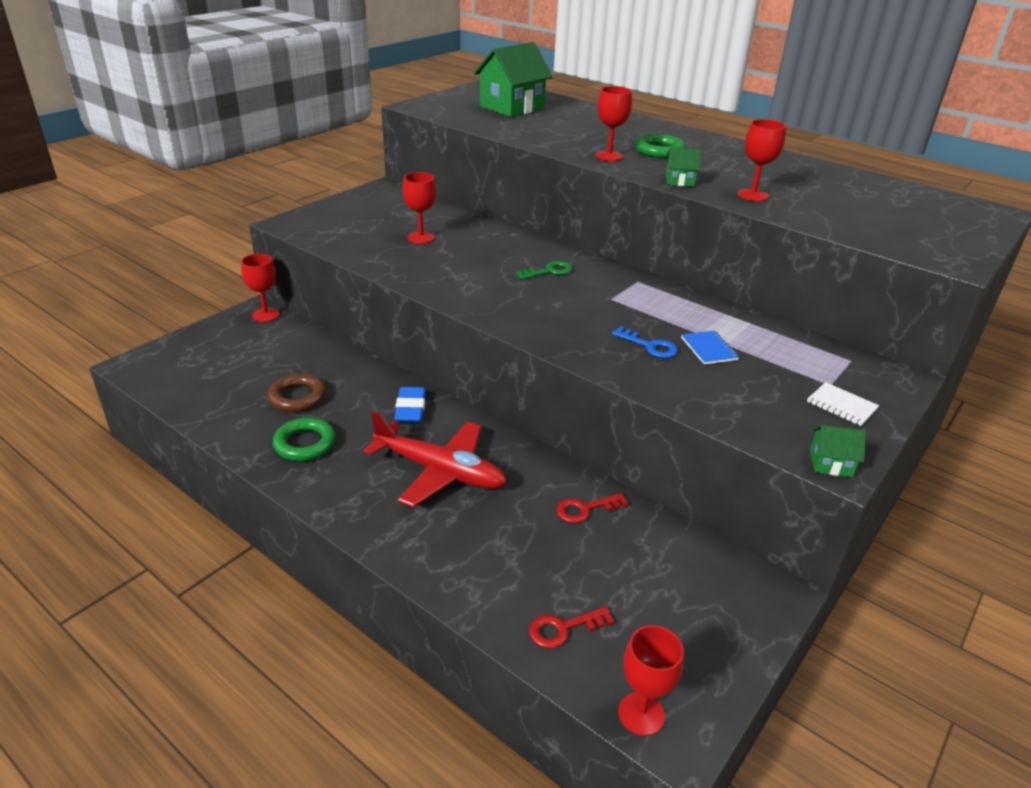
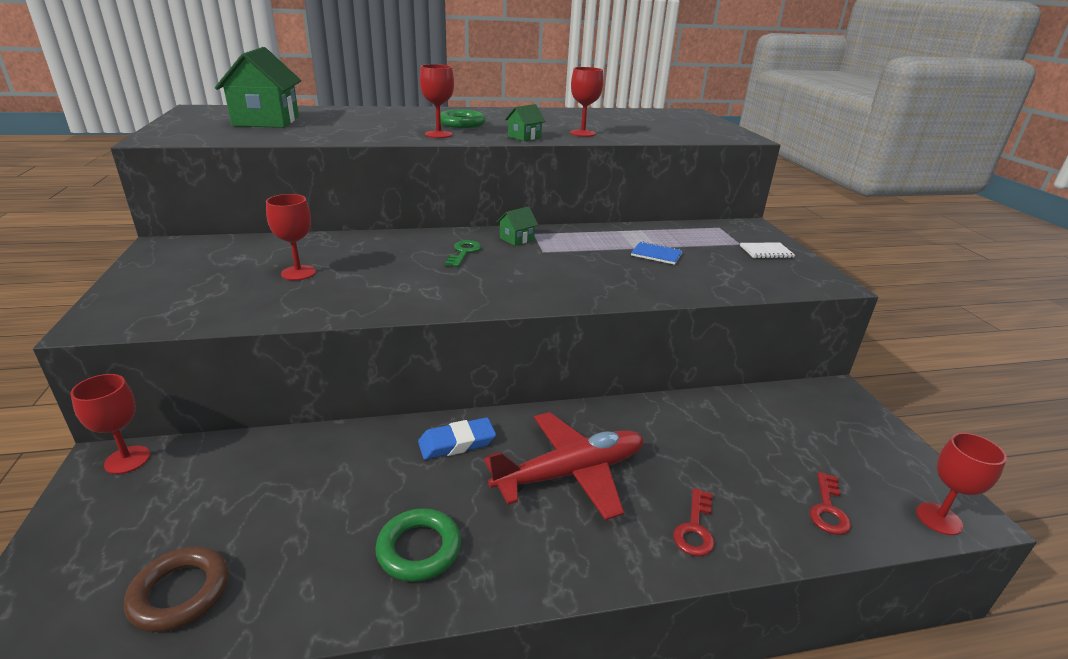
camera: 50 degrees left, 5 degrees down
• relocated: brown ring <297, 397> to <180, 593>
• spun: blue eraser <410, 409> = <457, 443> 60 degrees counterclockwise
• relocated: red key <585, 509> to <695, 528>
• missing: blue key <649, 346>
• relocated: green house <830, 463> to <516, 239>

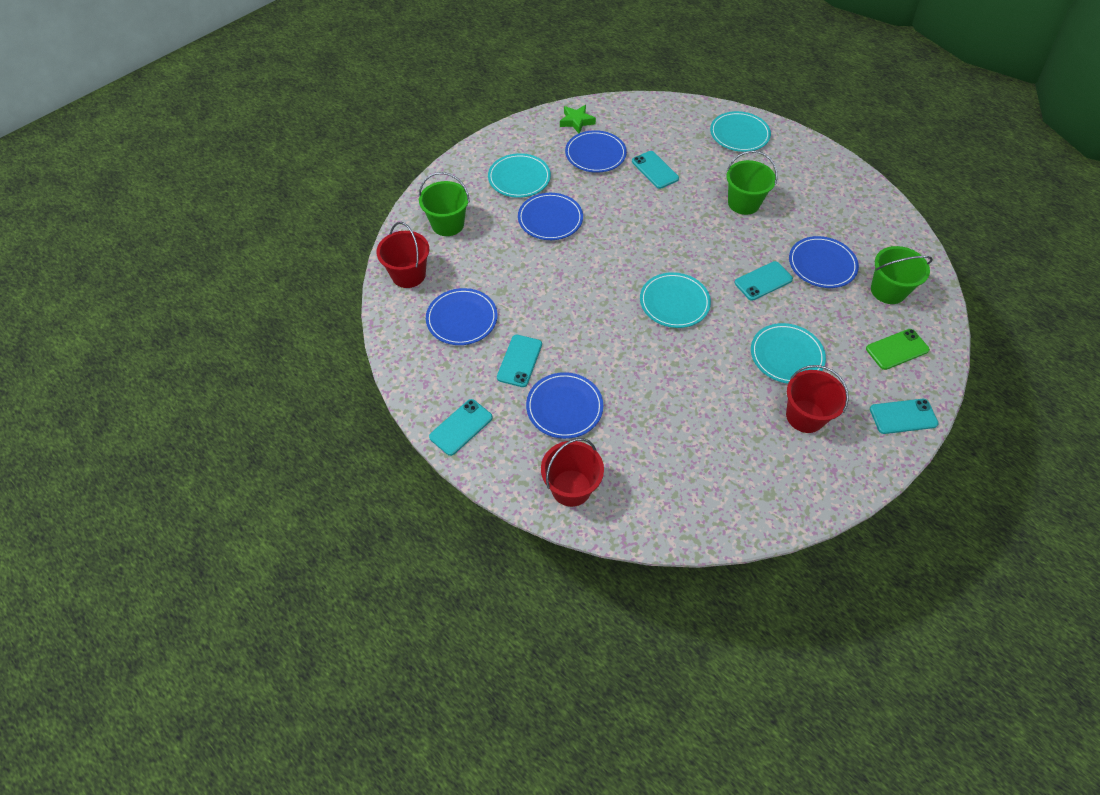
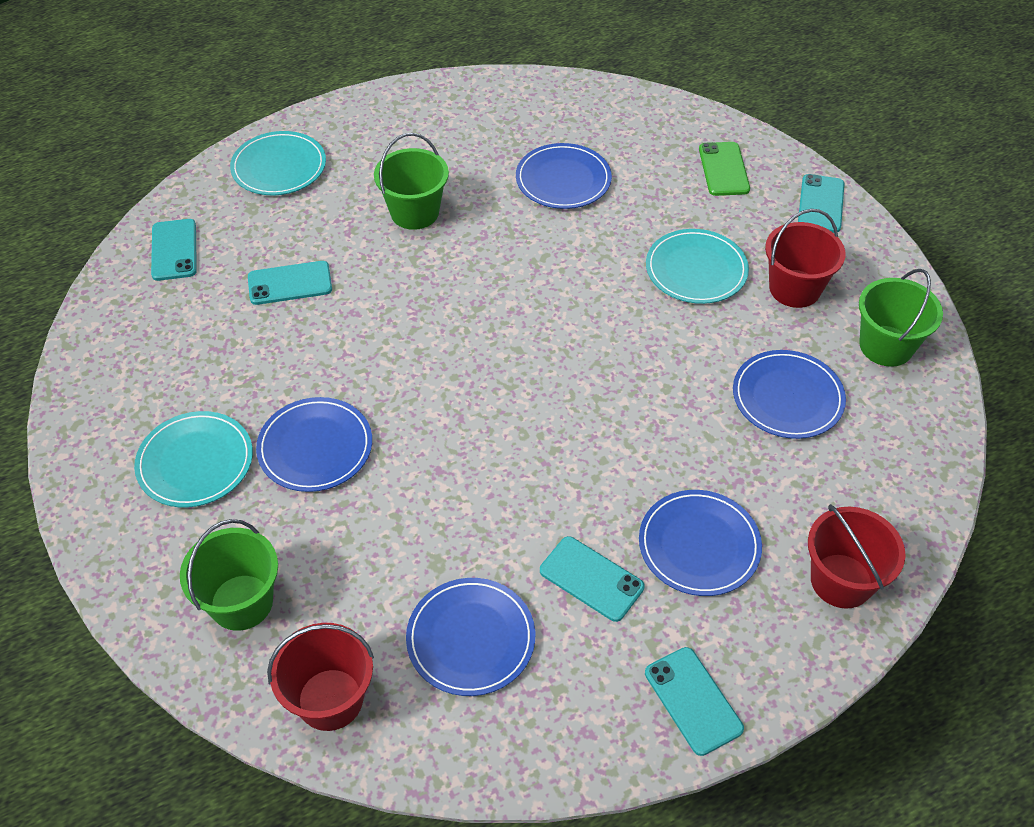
camera: 70 degrees left, 5 degrees down
• missing: green star <576, 121>
• relocated: blue plate <595, 154> to <787, 397>
• missing: turquoise plate <674, 302>
• relocated: turquoise phone <763, 281> to <174, 250>
• relocated: green bucket <888, 290> to <886, 346>

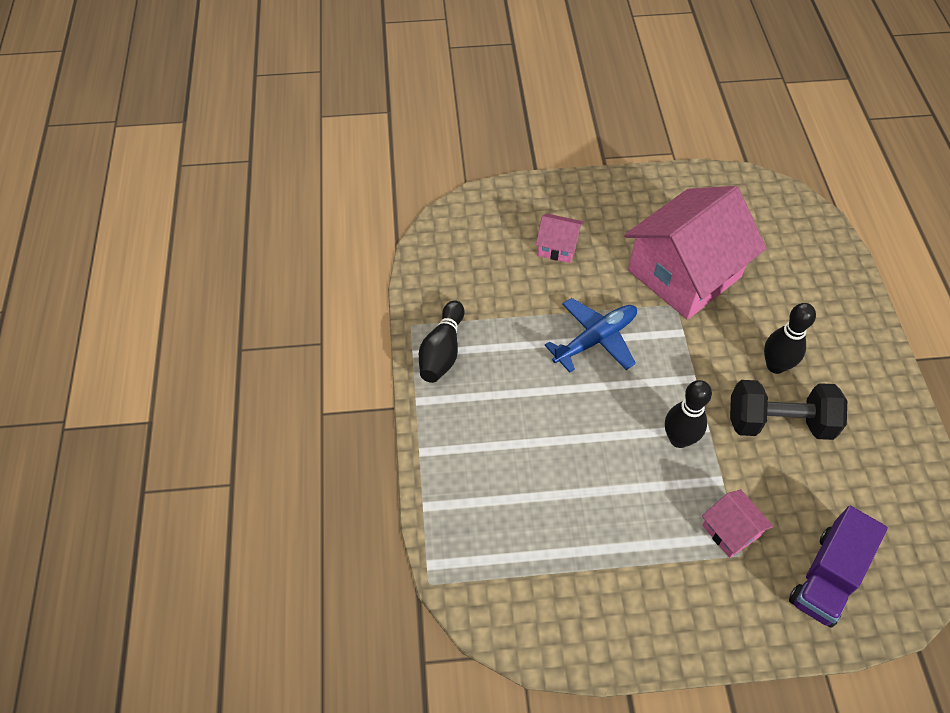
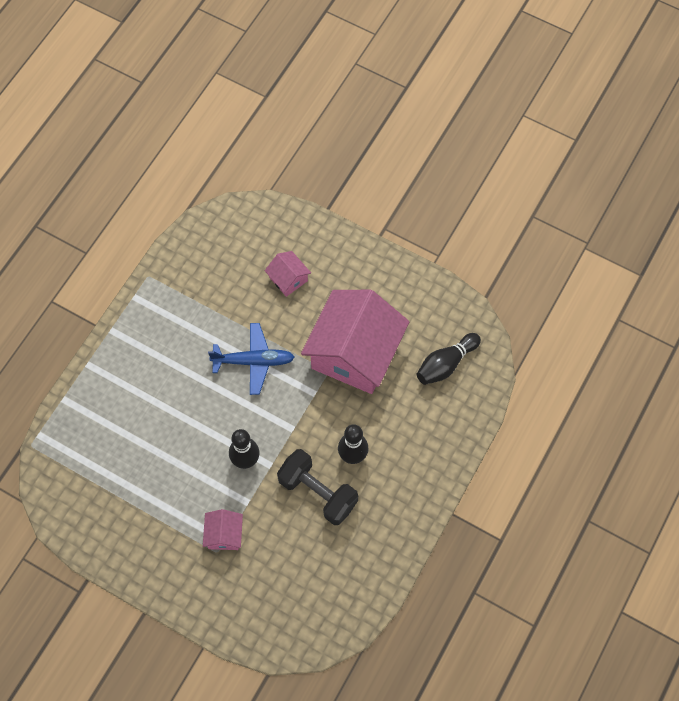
camera: 35 degrees right, 10 degrees up
• relocated: black bowling pin <442, 351> to <446, 364>
• spun: pink house <684, 274> = <354, 353> 60 degrees counterclockwise
• missing: purple truck <827, 577>

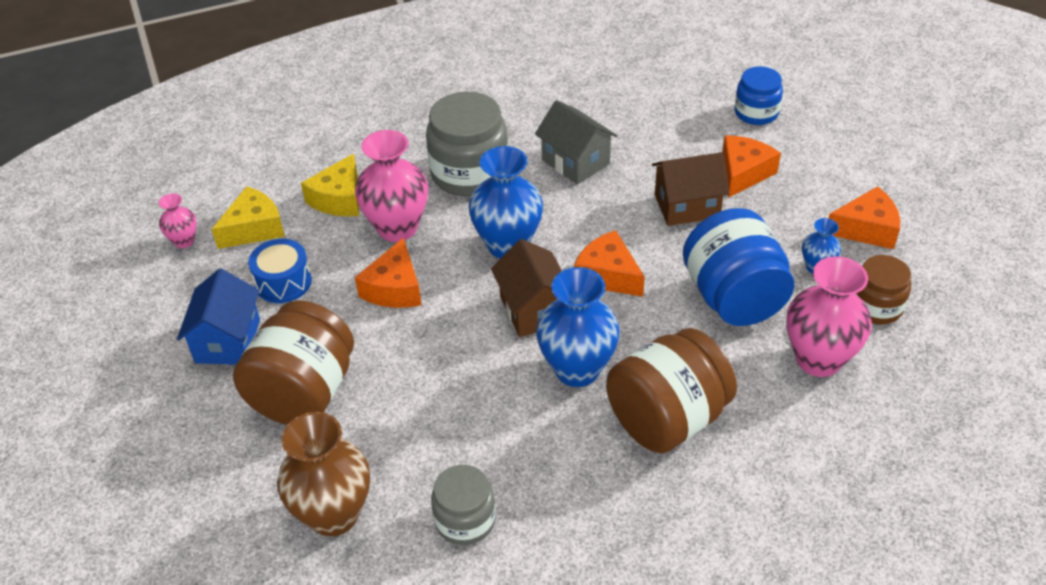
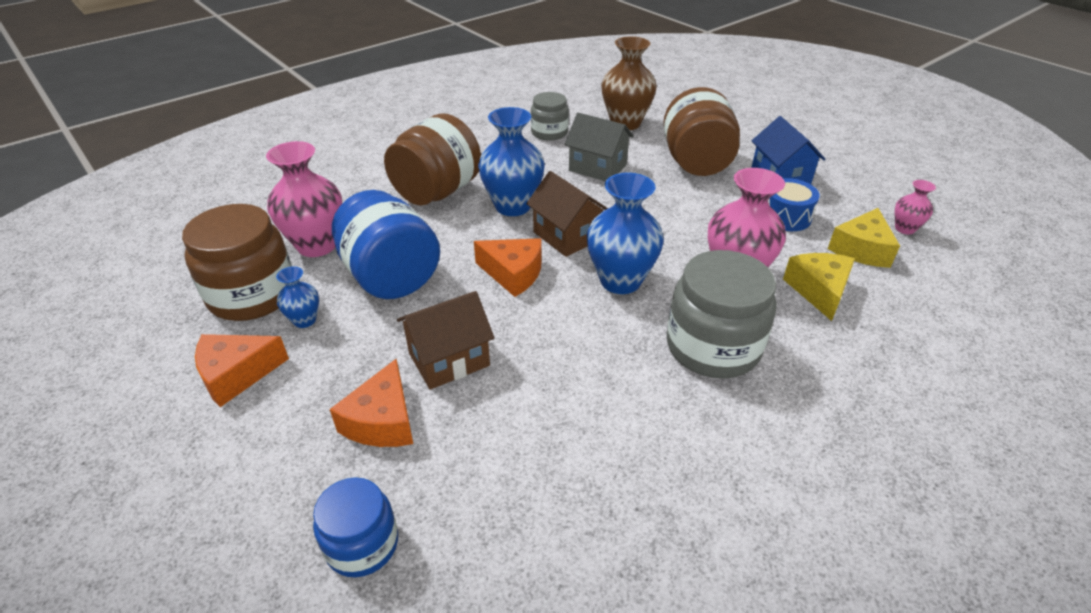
camera: 160 degrees right, 5 degrees down
• missing: orange cheese <394, 288>
• relocated: grey house <575, 162> to <597, 168>
• size: brown jar <876, 307> = <252, 295> x1.69

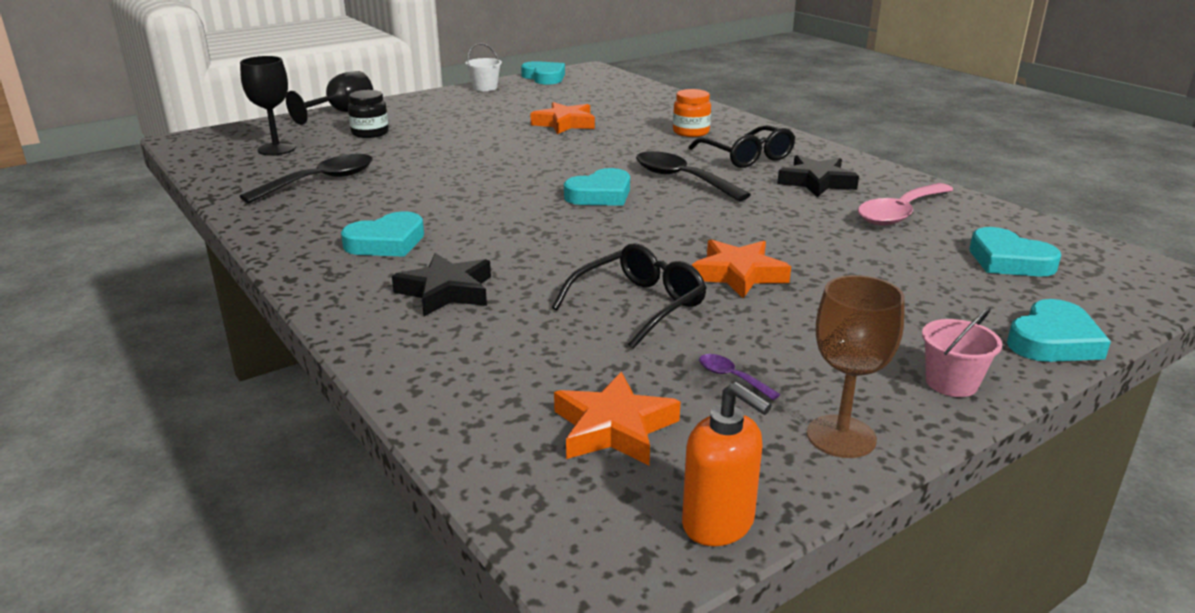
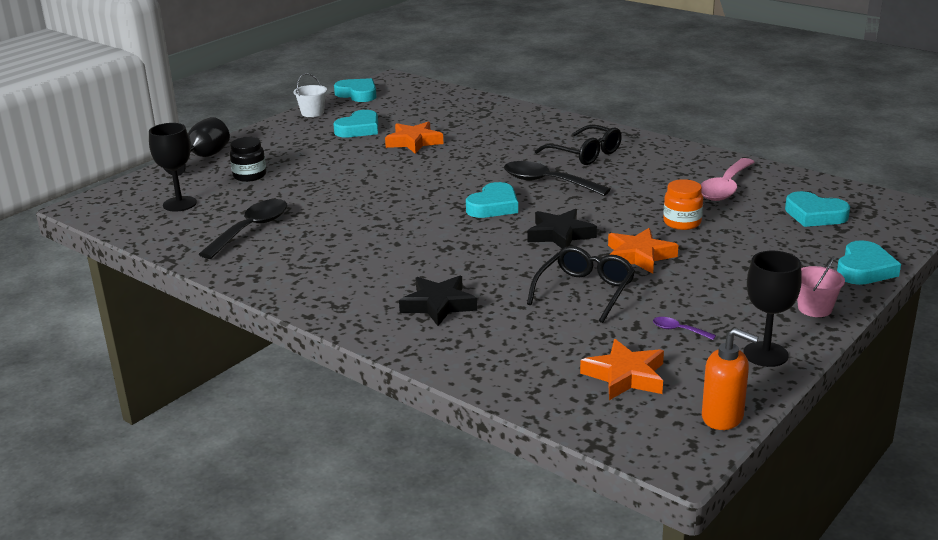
camera: 15 degrees left, 0 degrees up
• relocated: turquoise heart <386, 242> to <359, 129>
• relocated: orange jar <691, 132> to <682, 222>
• relocated: black star <816, 182> to <560, 234>
• colour: brown goblet <841, 436> to black goblet <765, 354>

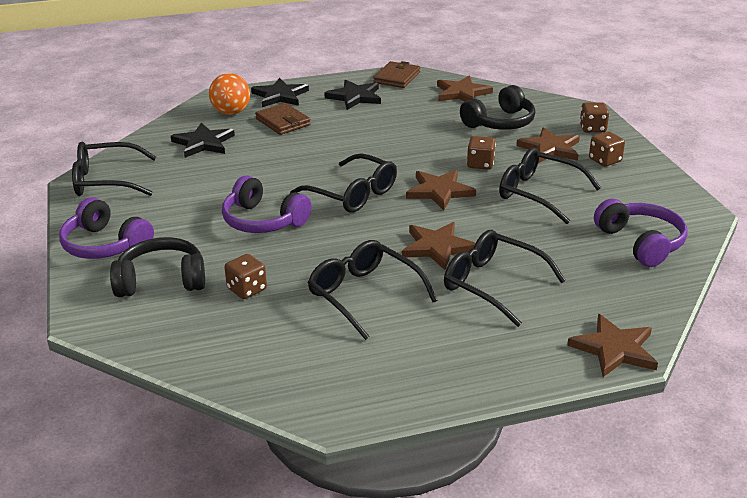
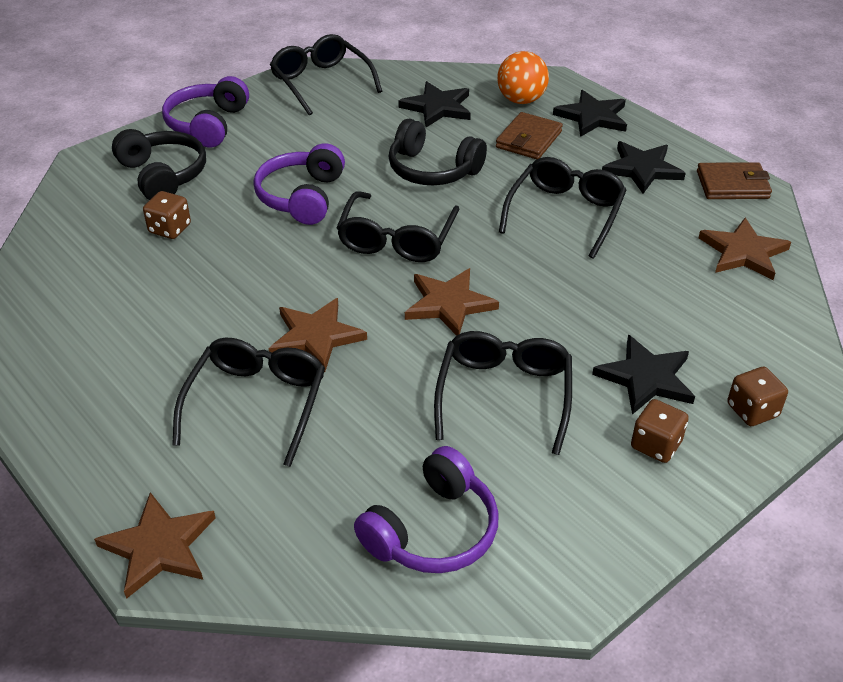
camera: 65 degrees right, 10 degrees up
• relocated: black glasses <364, 295> to <565, 213>
• relocated: black headphones <500, 123> to <432, 170>
• missing: brown dice <480, 164>
• colour: brown star <550, 148> to black star <646, 378>

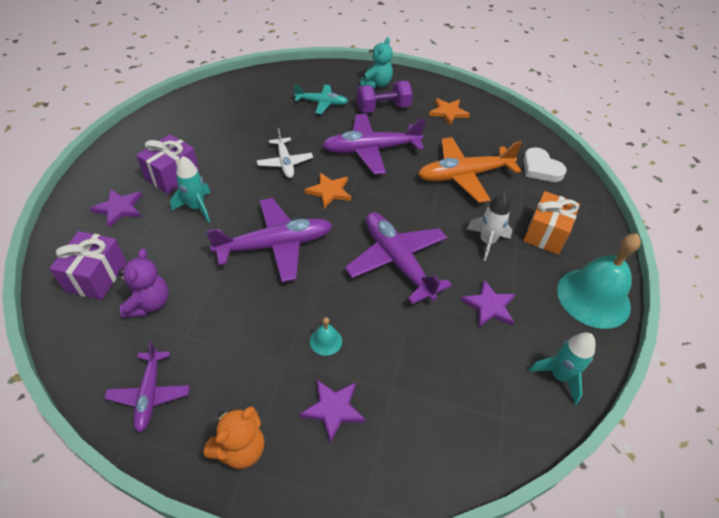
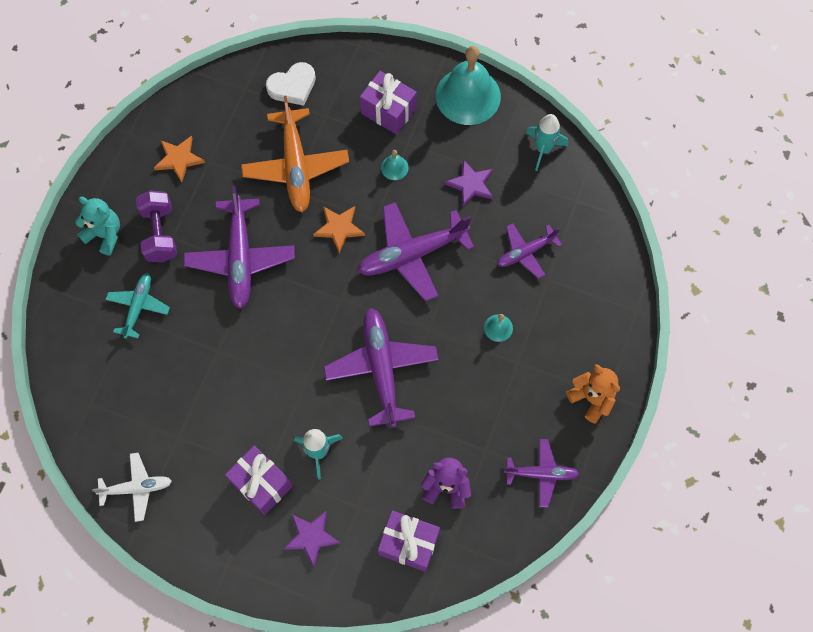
camera: 80 degrees left, 20 degrees up
• relocated: white plane <285, 163> to <137, 488>
• missing: purple star <333, 409>
• relocated: orange star <329, 191> to <339, 228>
• exchanged: white rocket <487, 242> to turquoise bell <394, 167>
• colour: orange gift <545, 233> to purple gift <388, 111>
• appeared: purple plane <525, 252>

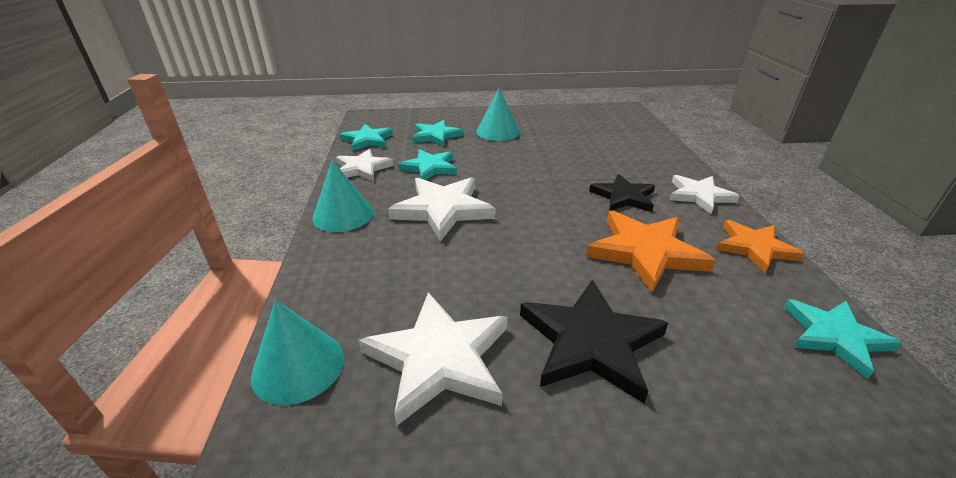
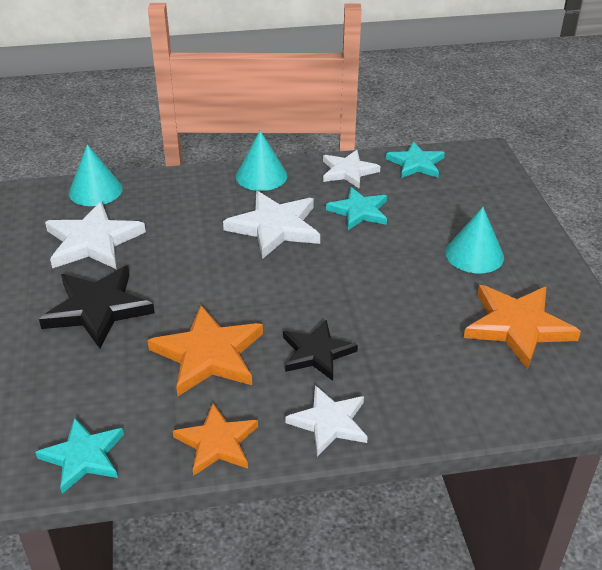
camera: 85 degrees right, 5 degrees up
• missing: turquoise star <435, 136>
• appeared: orange star <517, 326>

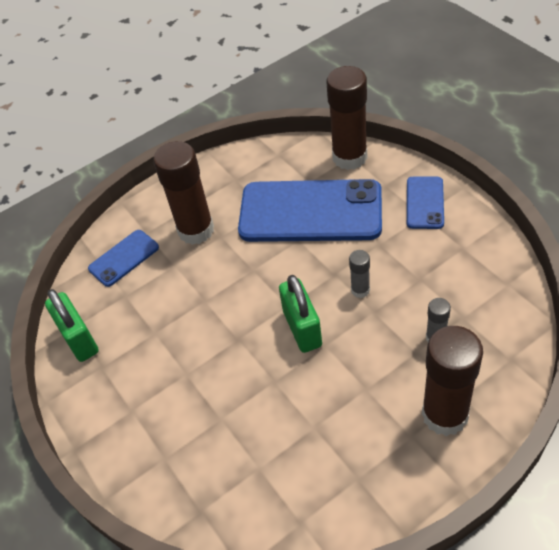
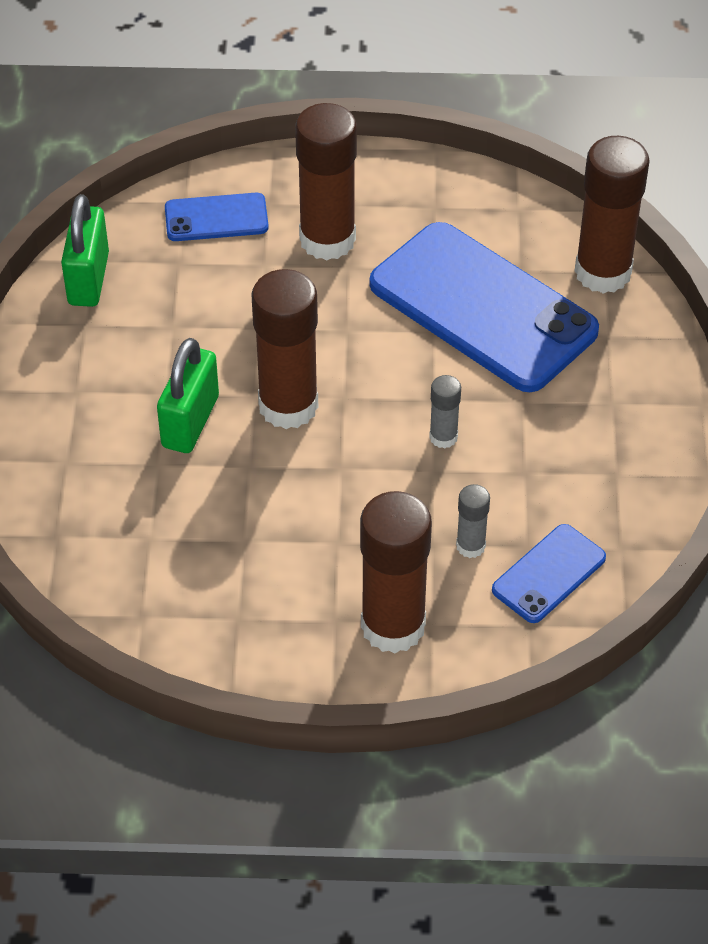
camera: 30 degrees right, 0 degrees up
• relocated: green padlock <302, 328> to <190, 422>
• relocated: blue phone <424, 203> to <548, 574>
• appeared: brown glue stick <288, 406>

